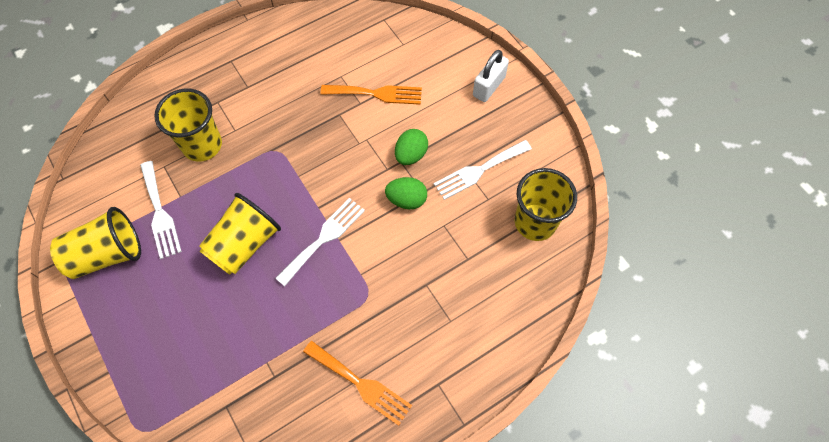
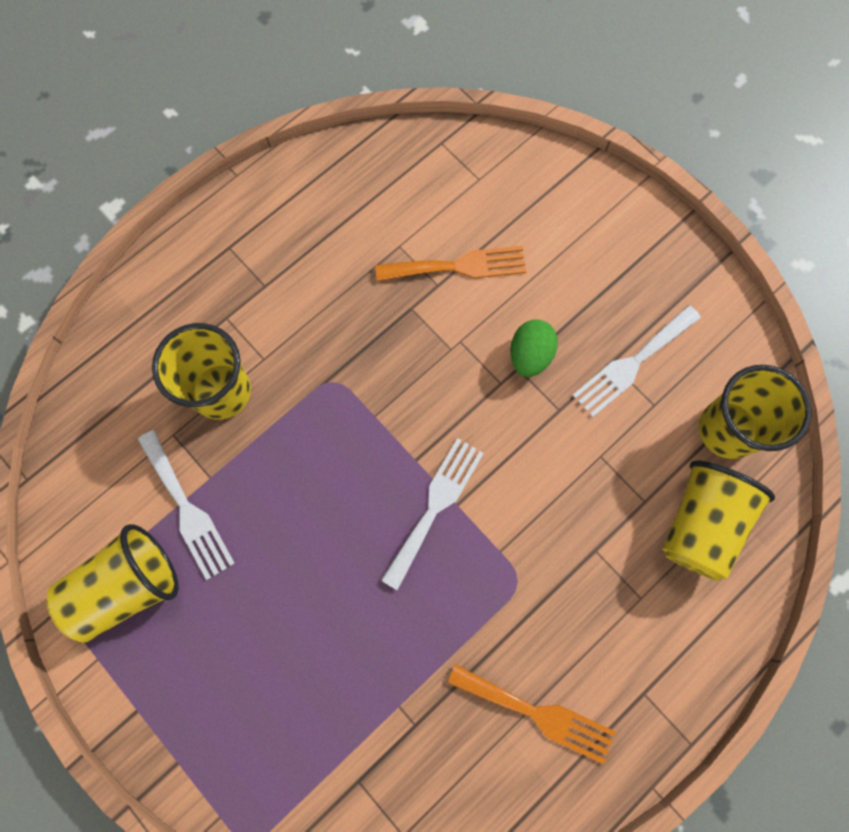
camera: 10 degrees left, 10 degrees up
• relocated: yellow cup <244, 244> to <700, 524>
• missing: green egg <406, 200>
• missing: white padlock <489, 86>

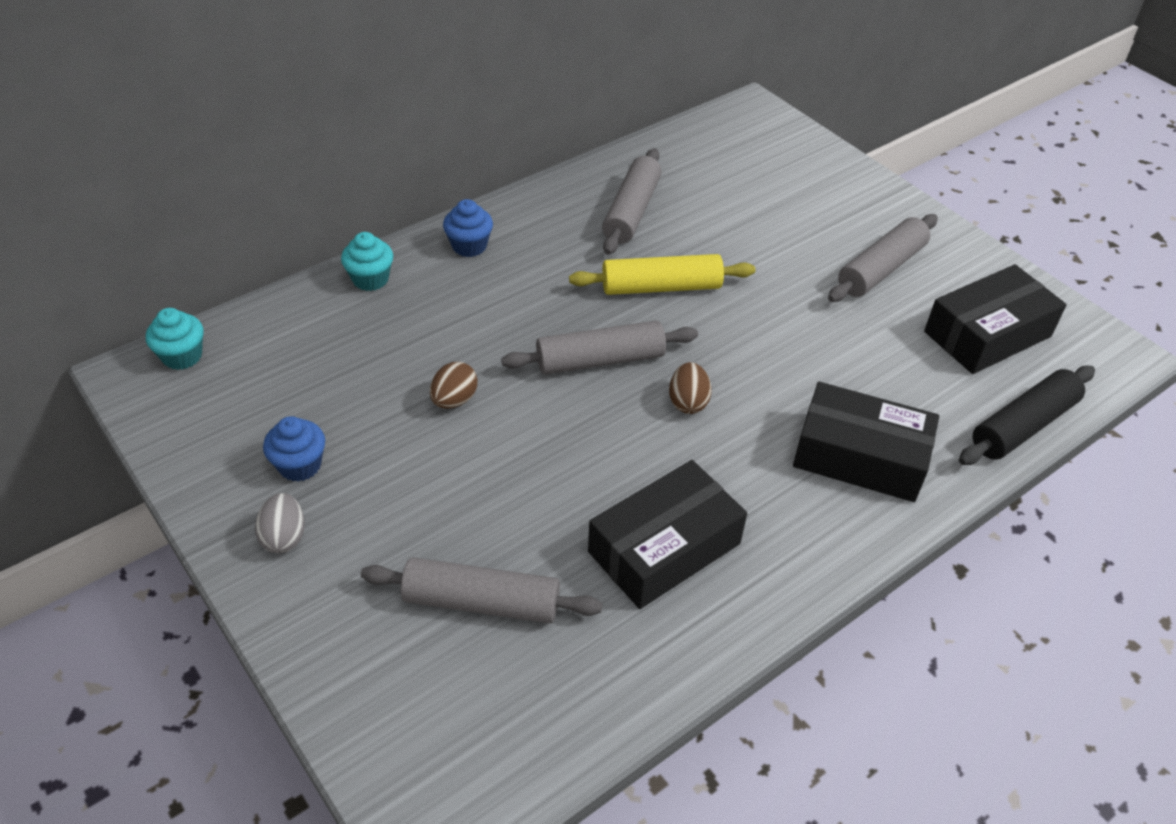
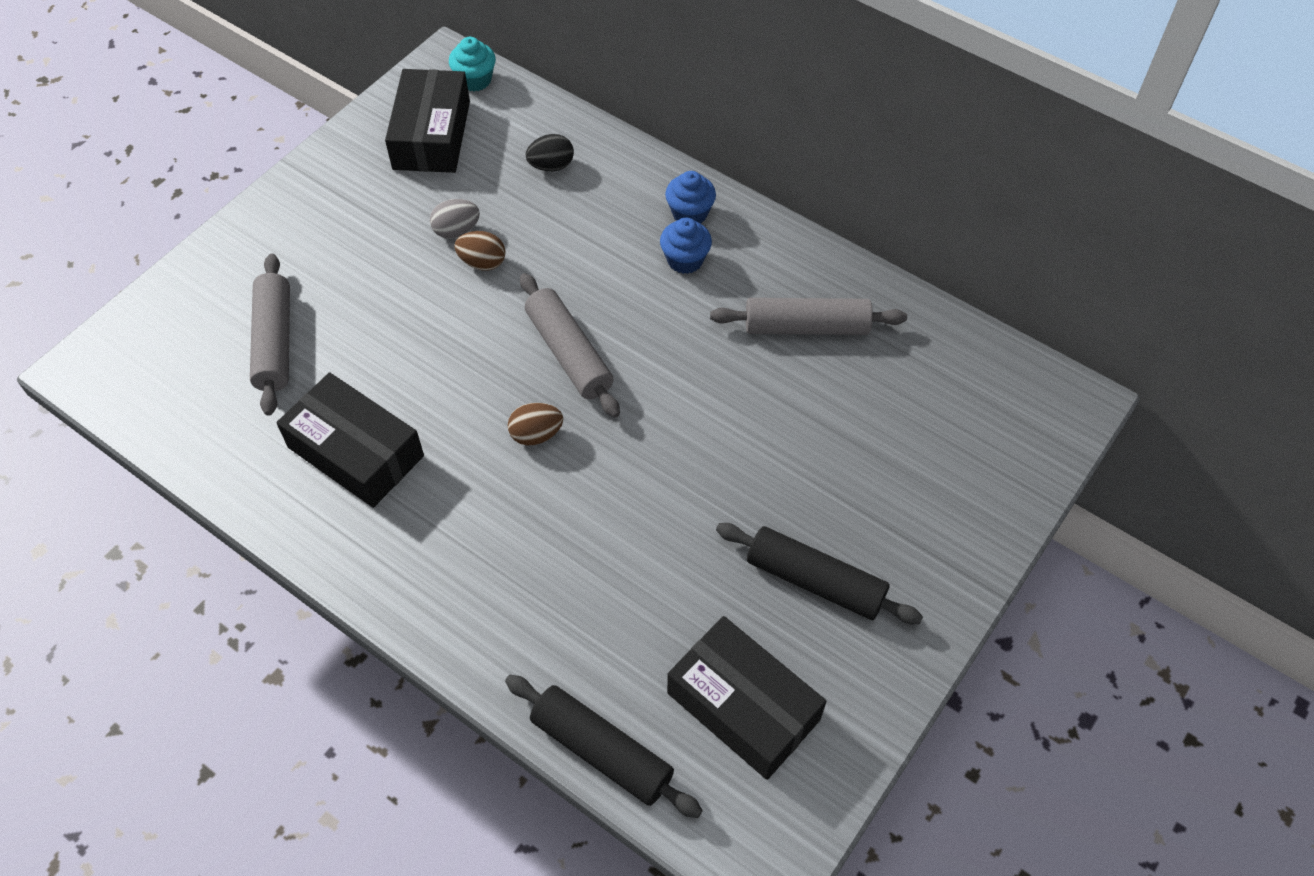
camera: 75 degrees right, 10 degrees up
• relocated: grey egg <284, 537> to <456, 231>
• relocated: blue cupcake <300, 465> to <685, 260>
• missing: turquoise cupcake <370, 279>
• missing: yellow rolling pin <661, 287>
• relocated: black box <860, 456> to <431, 135>
• colour: grey rolling pin <880, 269> to black rolling pin <815, 581>
• appeared: black egg <551, 166>

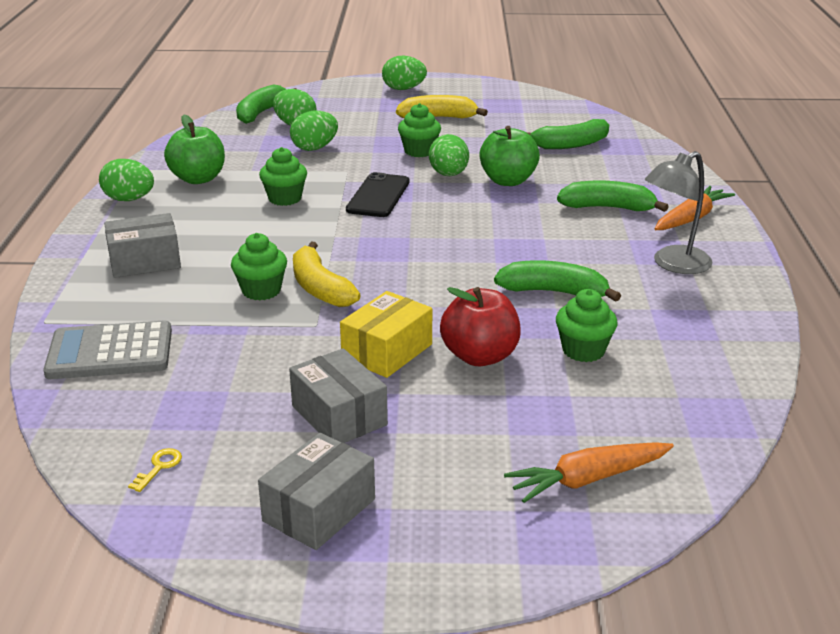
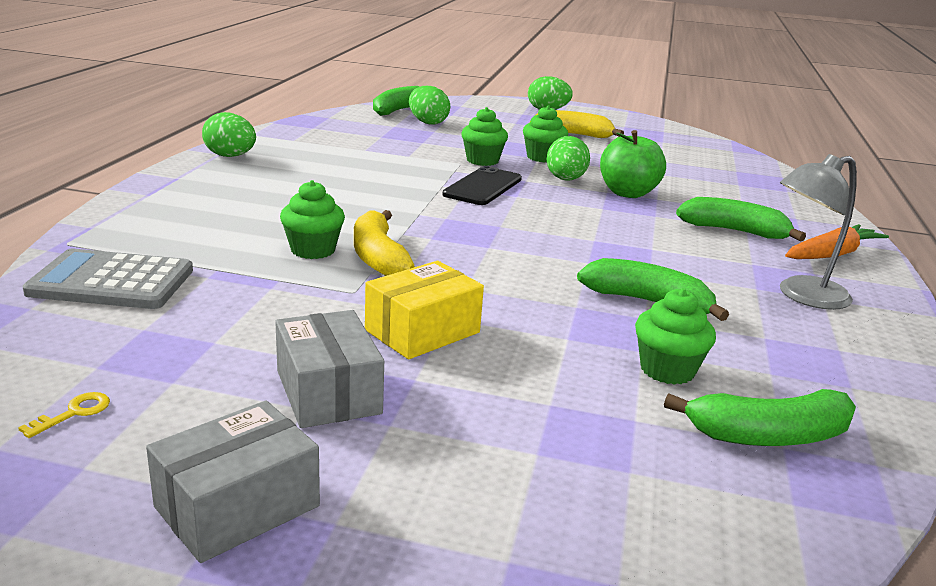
camera: 10 degrees right, 5 degrees down
• missing: grey box <145, 261>
• missing: green apple <198, 179>
• relocated: green cupcake <285, 198> to <482, 160>
• missing: green egg <314, 148>
• missing: red apple <480, 356>
• missing: orange carrot <588, 479>
• relocated: green banana <570, 145> to <768, 436>

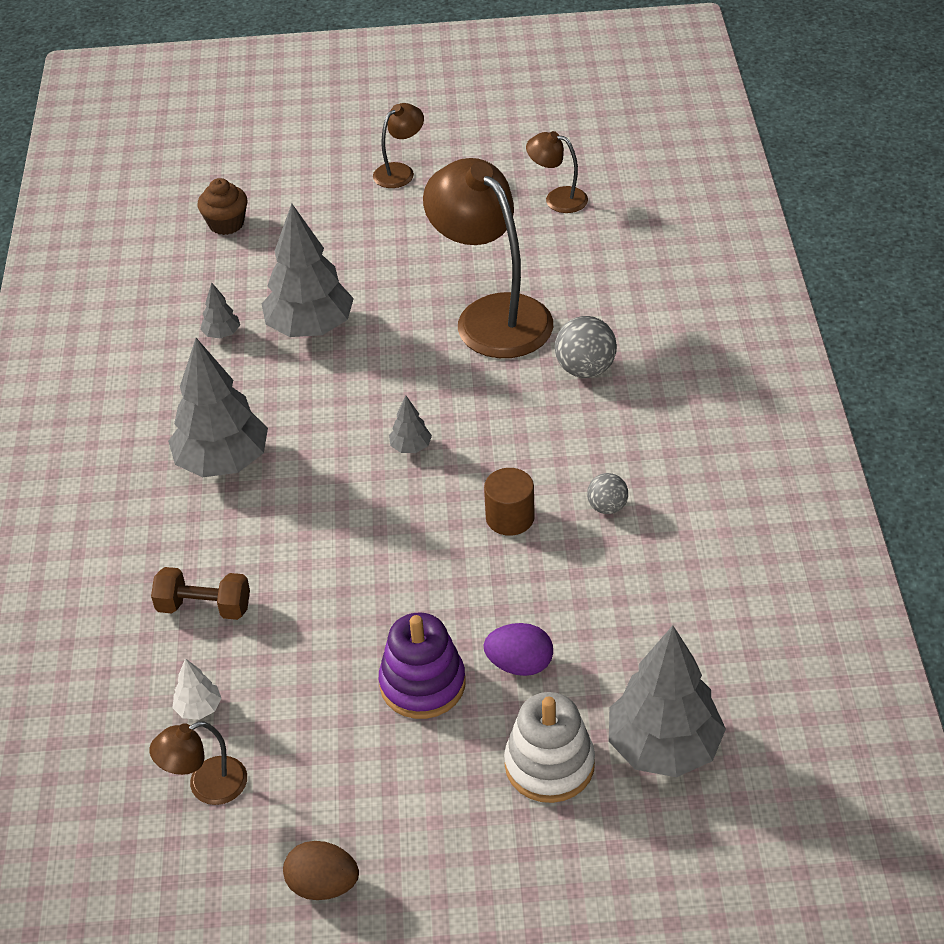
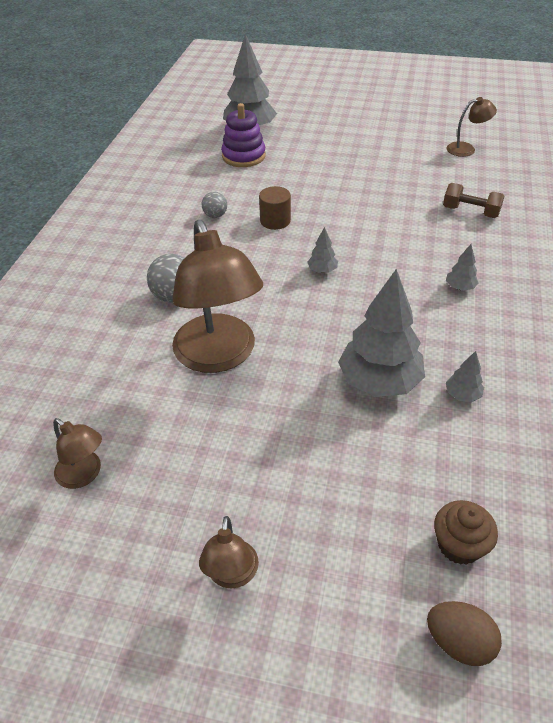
camera: 165 degrees left, 0 degrees up
• size: grey tree <223, 462> = <460, 287> x0.44
• missing: white tree <199, 708>
• relocated: brown egg <323, 885> to <459, 642>
• spun: brown lamp <400, 171> = <232, 575> 60 degrees counterclockwise
• relocated: purple stacking toy <422, 684> to <243, 156>
• missing: purple egg <519, 664>
• missing: white stacking toy <549, 765>

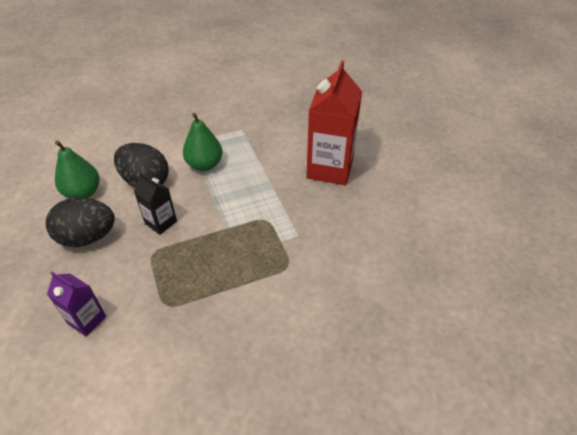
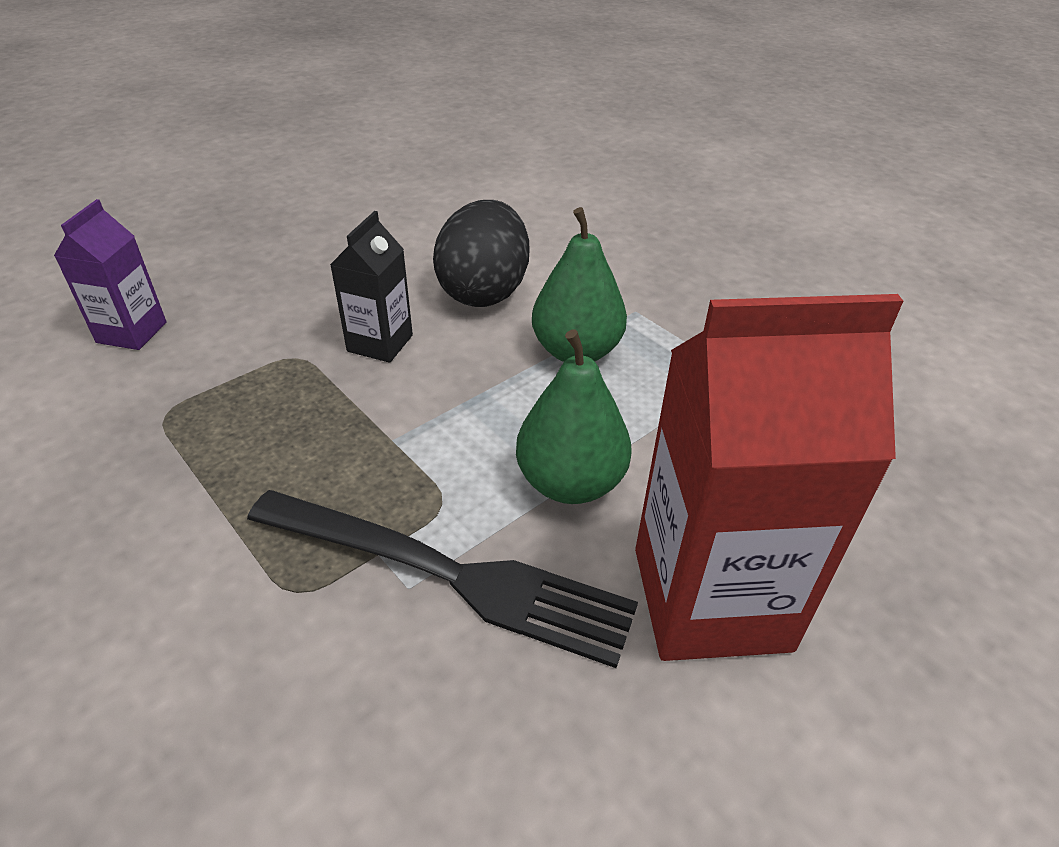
camera: 70 degrees right, 5 degrees down
• missing: black egg <87, 237>
• relocated: green pear <83, 193> to <570, 482>
• appeared: black fork <452, 575>

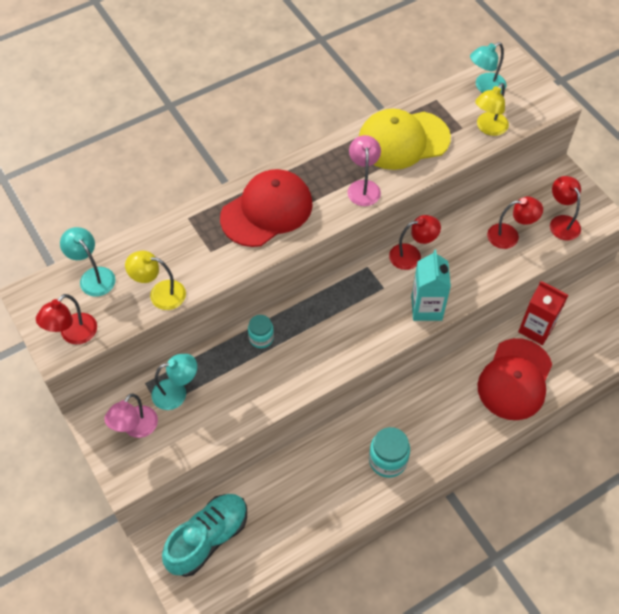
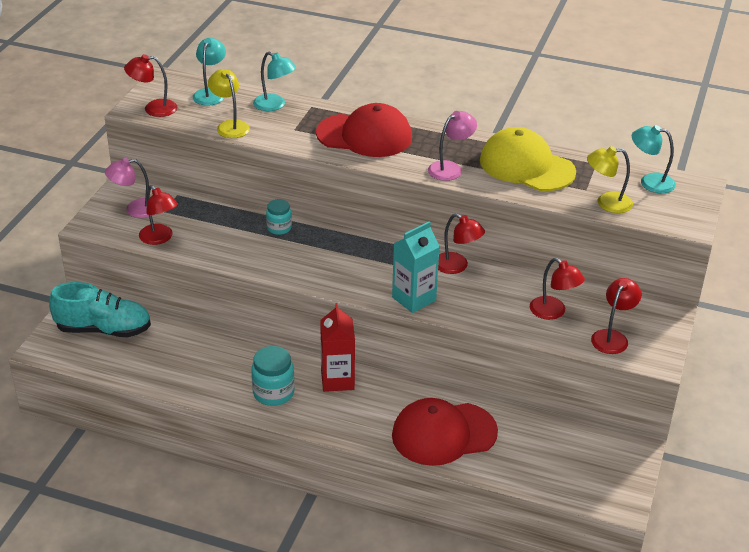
camera: 50 degrees right, 20 degrees down
• relocated: turquoise lamp <176, 392> to <275, 105>
• relocated: red carton <536, 329> to <337, 380>
• appeared: red lamp <160, 238>

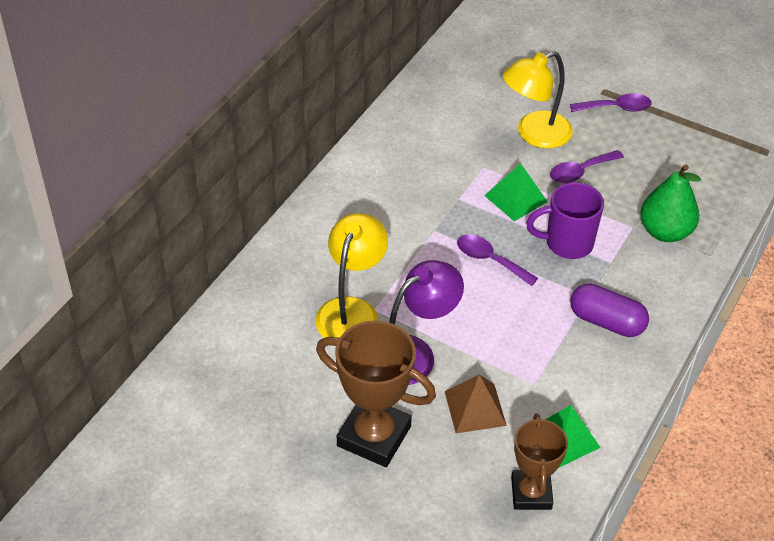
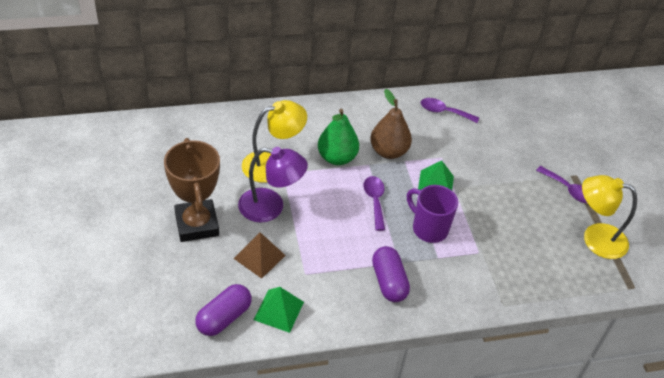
camera: 45 degrees right, 0 degrees up
• relocated: yellow lamp <534, 134> to <595, 238>
• exchanged: brown trophy <531, 493> to purple capsule <224, 317>
• relocated: purple spoon <580, 172> to <444, 112>
• relocated: green pear <665, 232> to <337, 157>
• appeared: brown pear <388, 151>

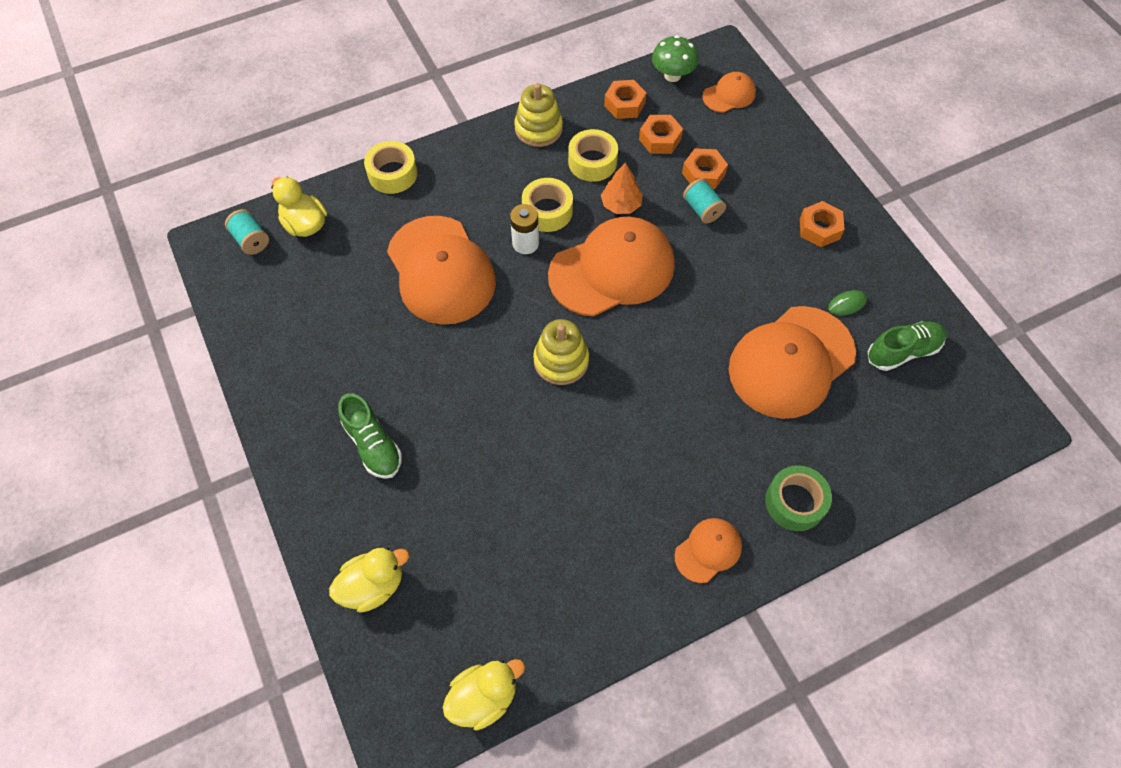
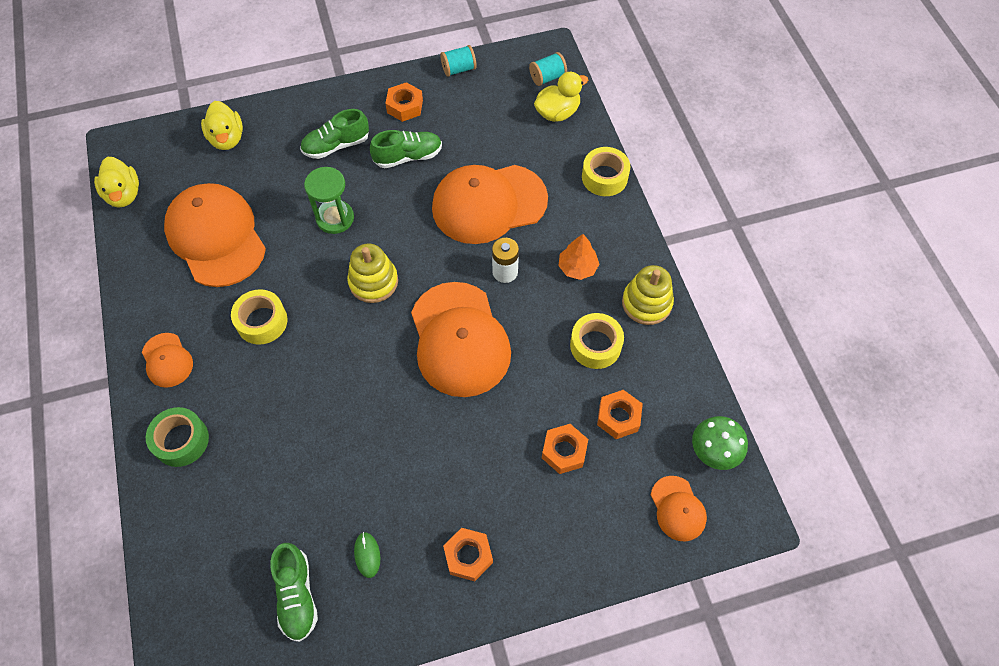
camera: 100 degrees right, 0 degrees up
• relocated: yellow tape <547, 211> to <262, 321>
• relocated: orange tree <621, 205> to <577, 267>
• relocated: orange nut <624, 104> to <405, 106>
• relocated: turquoise spool <702, 209> to <459, 69>
• relocated: orange cap <791, 362> to <216, 237>
• appeared: green hourglass <335, 218>
• appeared: green shoe <408, 157>

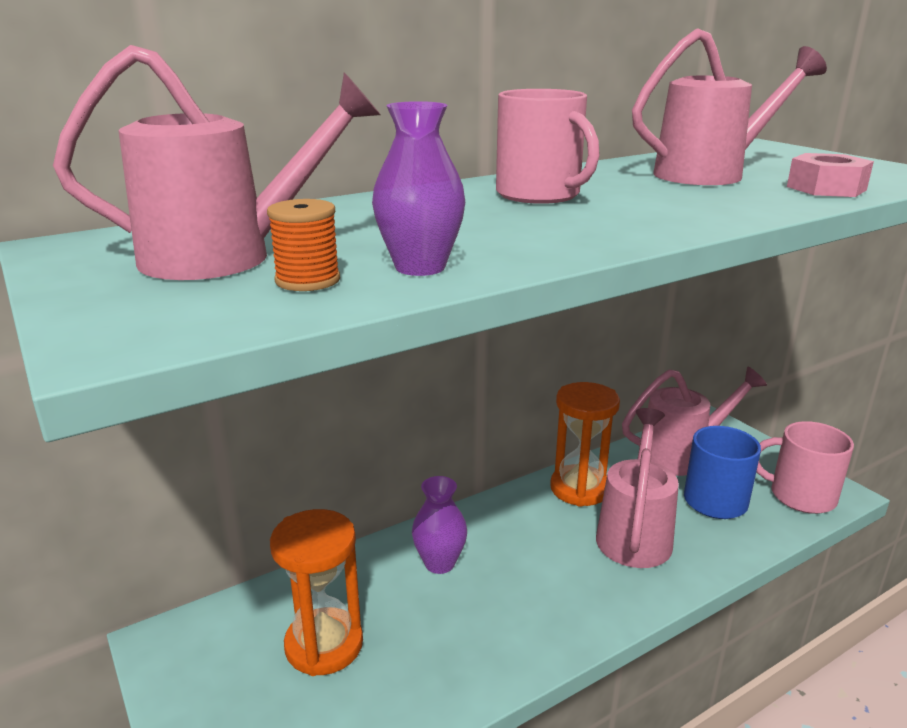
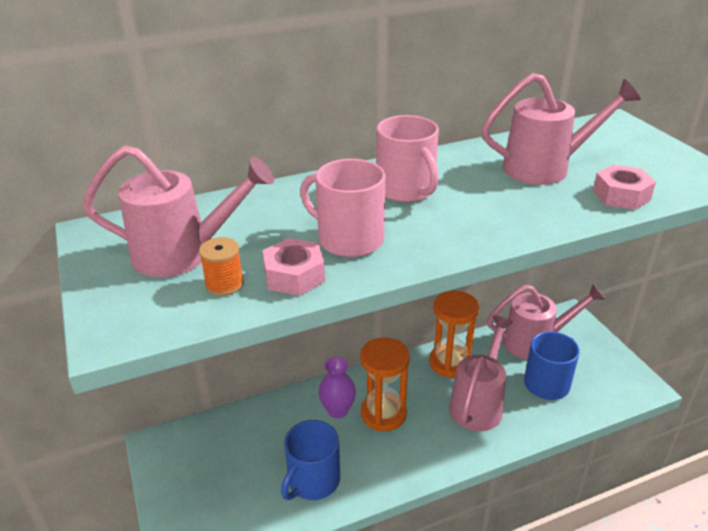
camera: 10 degrees right, 10 degrees up
• relocated: orange hourglass <324, 645> to <383, 414>
• exchanged: purple vase <420, 267> to pink nut <294, 276>
• relocated: pink mug <800, 496> to <349, 239>
• appeared: blue mug <313, 480>

